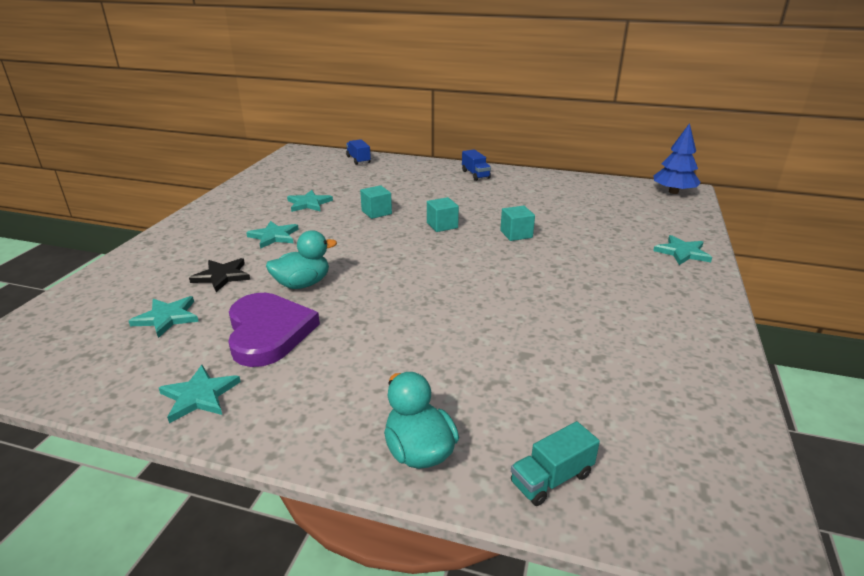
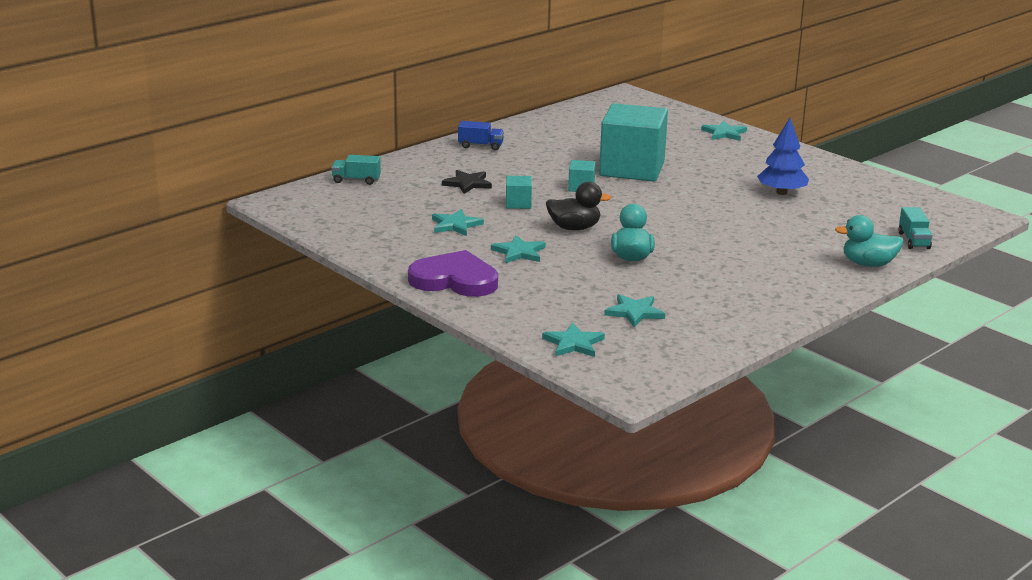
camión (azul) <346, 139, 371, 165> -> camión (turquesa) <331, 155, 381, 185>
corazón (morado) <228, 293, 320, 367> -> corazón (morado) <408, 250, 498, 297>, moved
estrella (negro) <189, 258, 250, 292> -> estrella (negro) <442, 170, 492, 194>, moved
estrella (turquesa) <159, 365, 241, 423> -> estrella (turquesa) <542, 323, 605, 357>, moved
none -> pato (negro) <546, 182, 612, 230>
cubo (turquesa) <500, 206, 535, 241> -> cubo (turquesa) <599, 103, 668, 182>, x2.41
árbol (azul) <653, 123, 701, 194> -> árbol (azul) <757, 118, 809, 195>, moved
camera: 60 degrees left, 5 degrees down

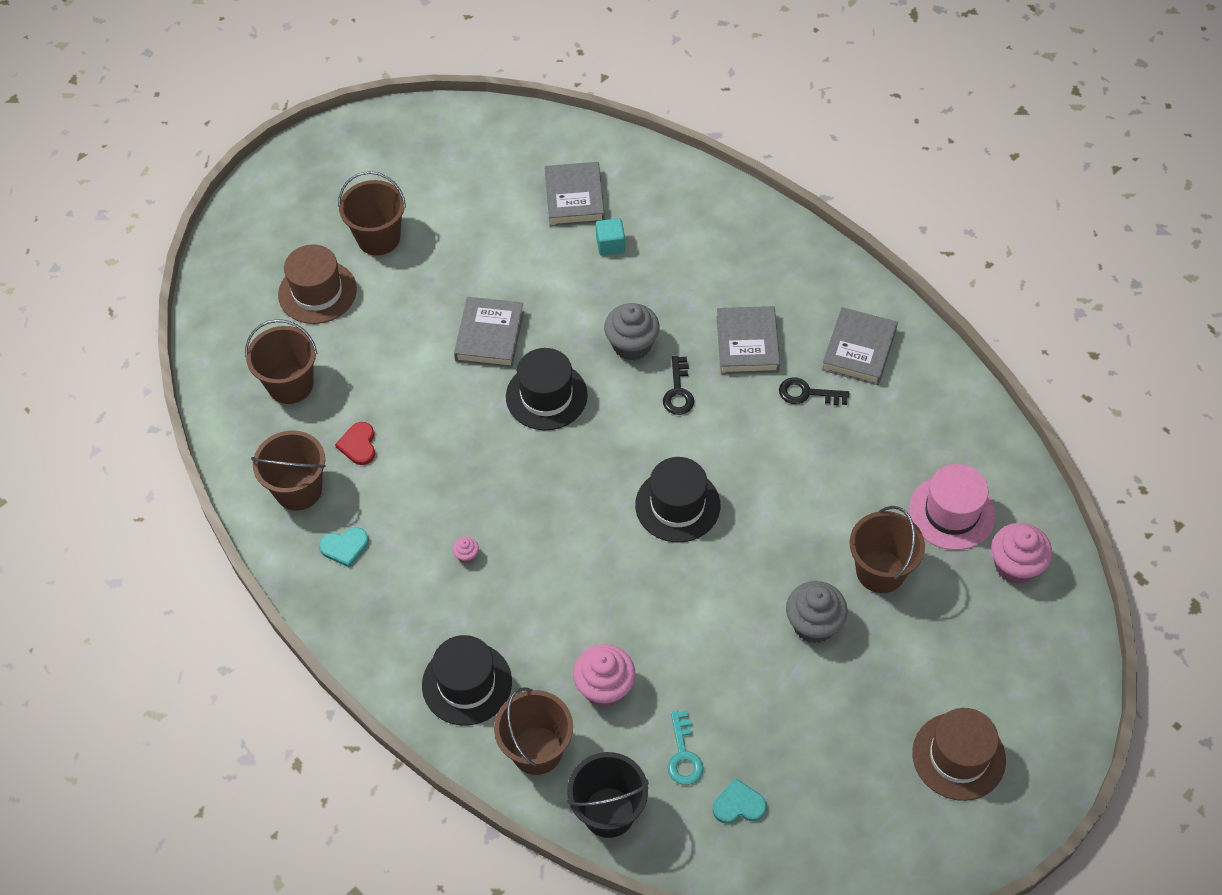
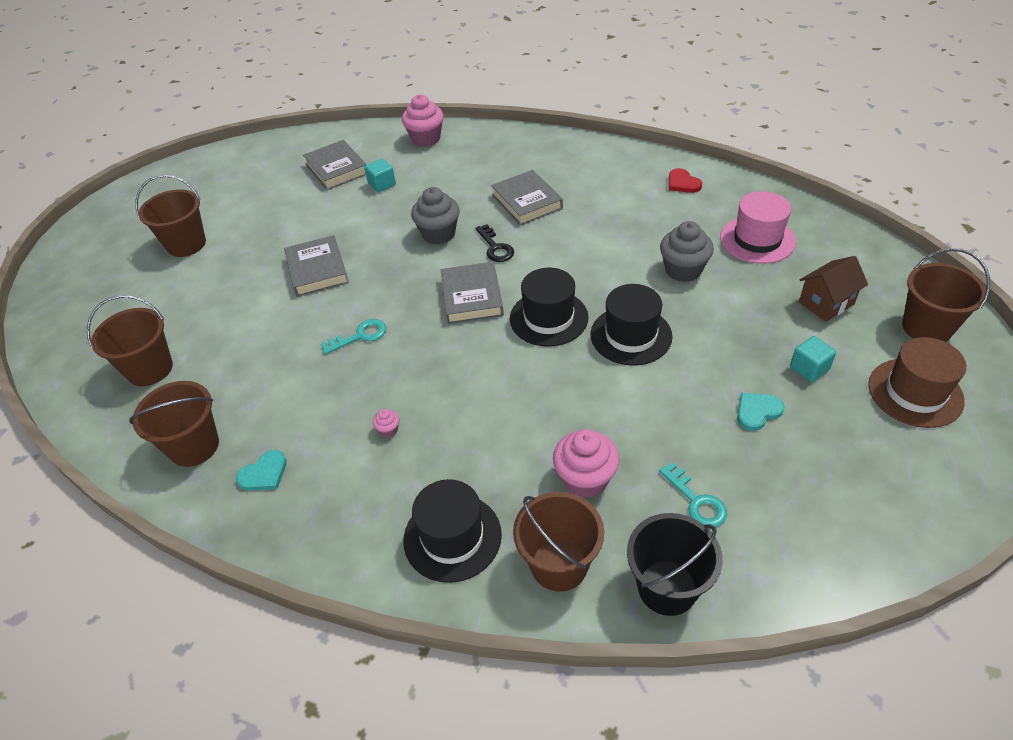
none -> llave (turquesa) <321, 319, 386, 355>
magdalena (rosa) <991, 523, 1052, 584> -> magdalena (rosa) <402, 94, 444, 147>, moved
libro (gris) <822, 307, 898, 385> -> libro (gris) <440, 262, 504, 324>, moved
sombrero (negro) <506, 348, 588, 430> -> sombrero (negro) <591, 284, 672, 365>, moved
magdalena (gris) <786, 581, 848, 643> -> magdalena (gris) <660, 221, 714, 282>, moved
corazón (rojo) <335, 422, 375, 465> -> corazón (rojo) <669, 168, 702, 193>, moved
corazón (turquesa) <713, 778, 767, 824> -> corazón (turquesa) <737, 393, 785, 431>, moved
none -> cubo (turquesa) <790, 336, 836, 382>
none -> casa (marrón) <799, 256, 868, 322>
balde (marrón) <849, 506, 925, 593> -> balde (marrón) <902, 248, 990, 342>, moved
sombrero (marrón) <278, 245, 357, 324> -> none
llave (negro) <779, 377, 849, 405> -> none
camera: 25 degrees left, 10 degrees down

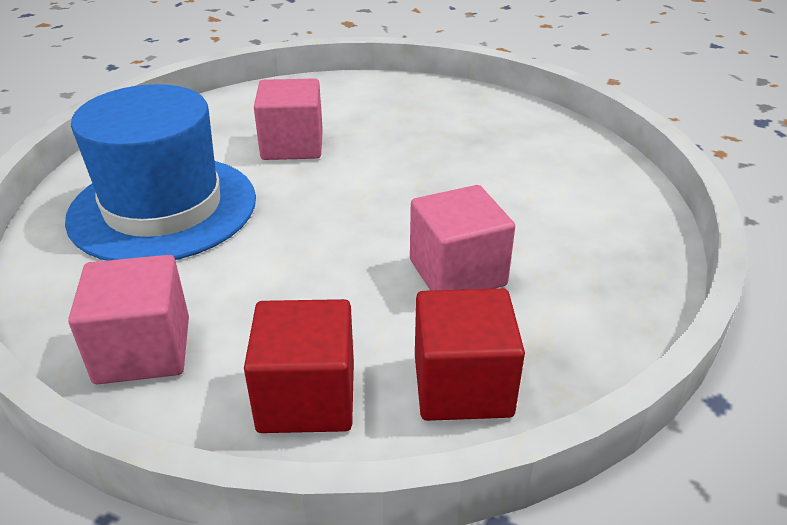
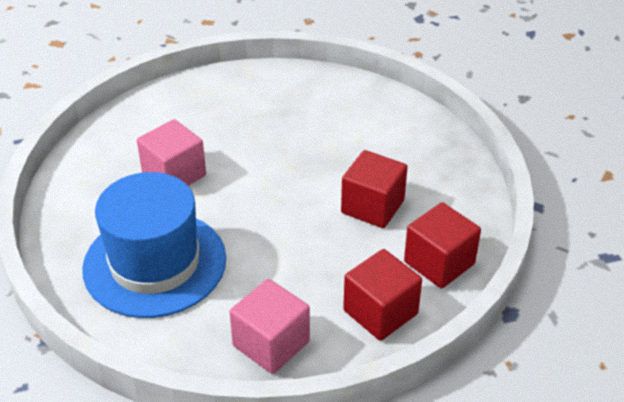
cubo (rosa) <410, 185, 515, 290> -> cubo (rojo) <341, 150, 408, 228>
camera: 40 degrees left, 5 degrees up

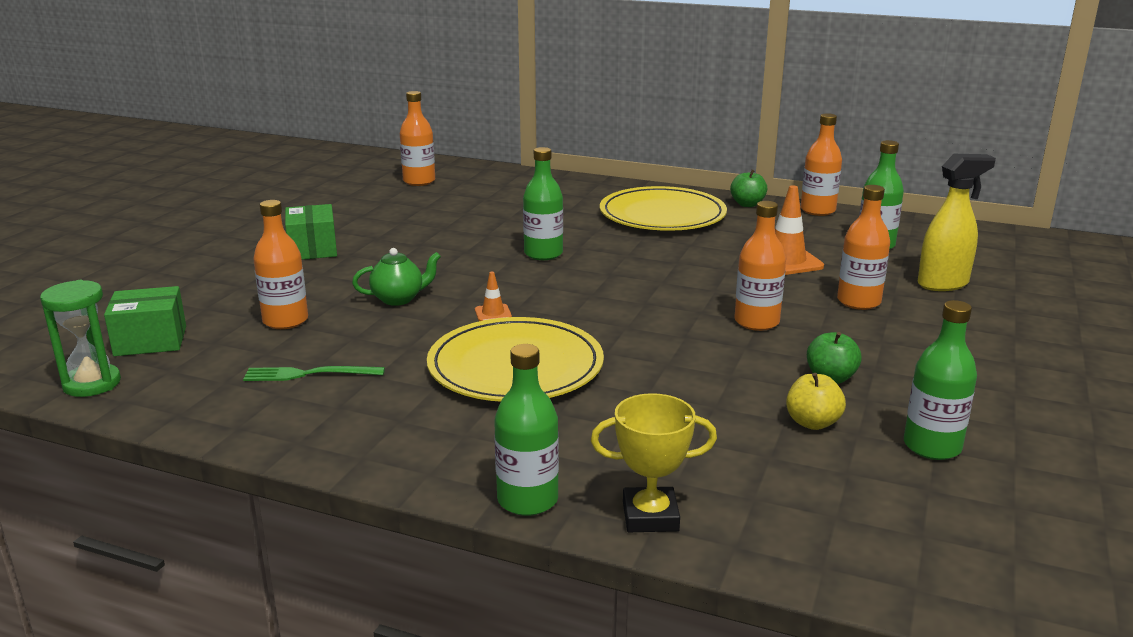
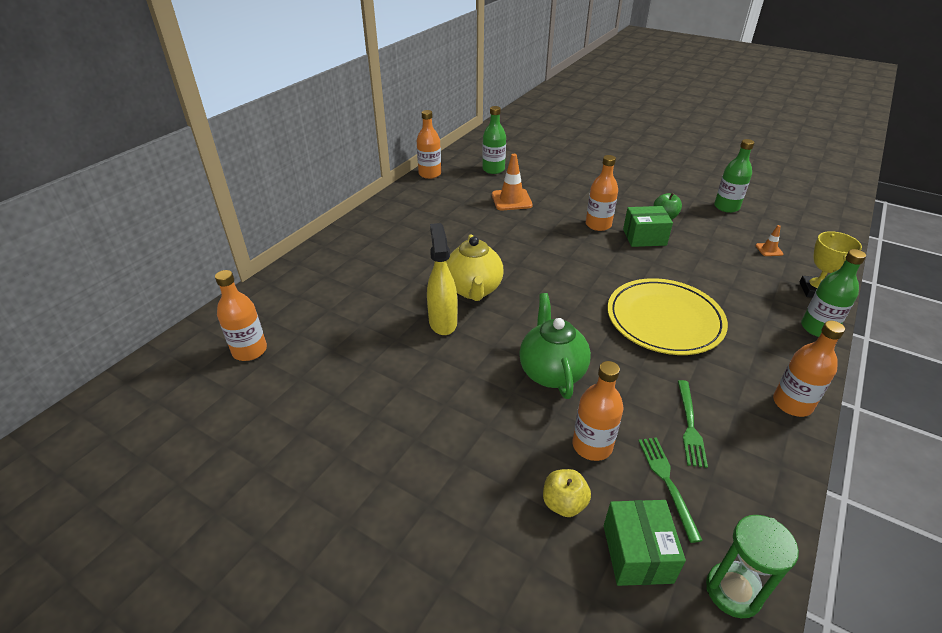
pulverizador (amarillo) <918, 154, 996, 291> -> pulverizador (amarillo) <427, 223, 458, 335>, moved
botella (verde) <523, 147, 563, 260> -> tetera (amarillo) <446, 234, 503, 301>
tetera (verde) <352, 248, 441, 306> -> tetera (verde) <519, 293, 591, 399>, x1.58
manzana (amarillo) <786, 373, 846, 430> -> manzana (amarillo) <543, 469, 591, 517>, moved
caja (verde) <285, 204, 337, 260> -> caja (verde) <623, 206, 673, 247>, moved
none -> tenedor (verde) <638, 437, 703, 543>
cono de tráfico (naranja) <475, 272, 512, 321> -> cono de tráfico (naranja) <755, 225, 784, 256>, moved
botella (naranja) <837, 185, 890, 310> -> botella (naranja) <773, 321, 845, 417>, moved
plato (amarillo) <600, 186, 727, 231> -> none
manzana (verde) <730, 170, 767, 207> -> none
camera: 80 degrees left, 15 degrees up

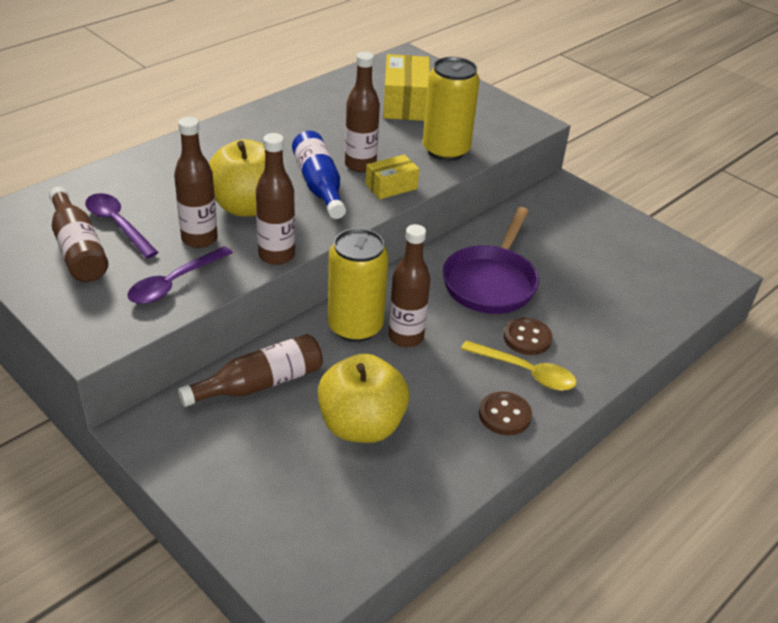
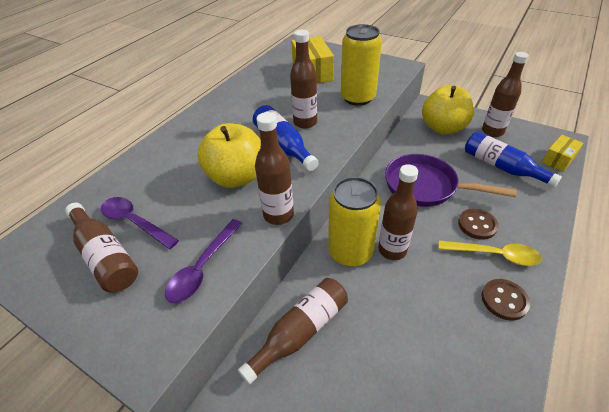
sartén (morado) <443, 207, 539, 314> -> sartén (morado) <385, 154, 517, 207>, 105 degrees clockwise
manzana (amarillo) <318, 354, 409, 443> -> manzana (amarillo) <422, 85, 474, 135>, moved
none -> botella (azul) <465, 132, 562, 188>
botella (marrón) <174, 117, 218, 248> -> botella (marrón) <482, 52, 529, 137>, moved
caja (amarillo) <366, 154, 419, 199> -> caja (amarillo) <542, 135, 584, 172>, moved
camera: 10 degrees left, 5 degrees up

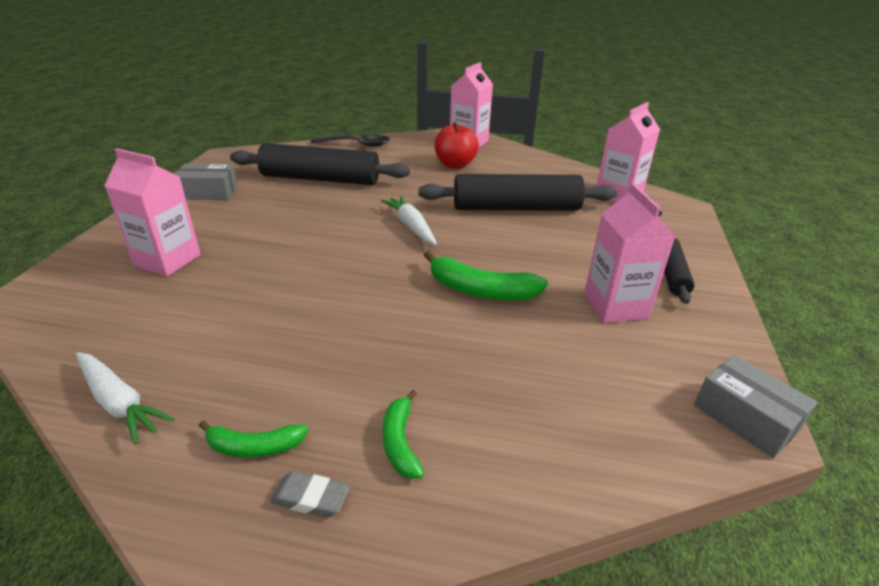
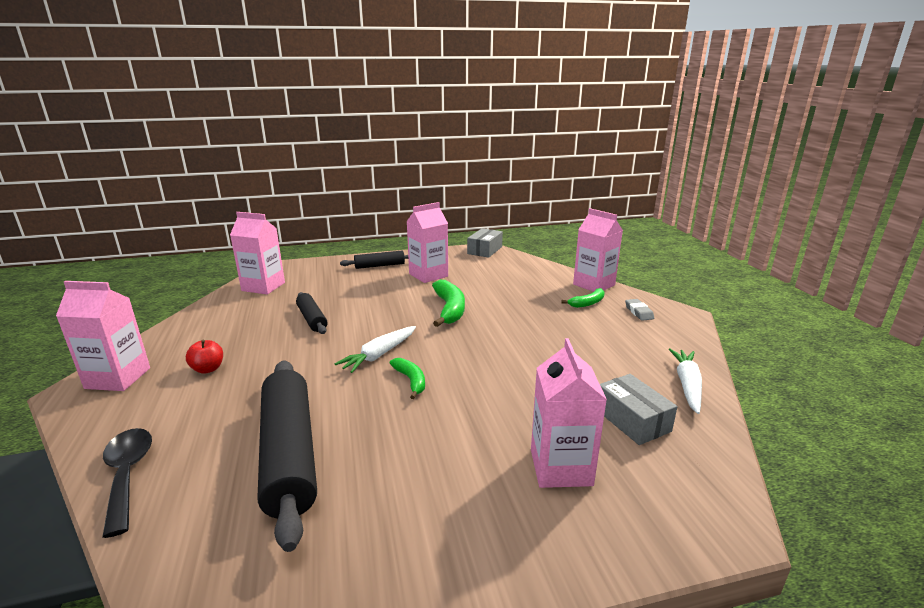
manzana (rojo) <434, 122, 479, 169> -> manzana (rojo) <186, 340, 223, 374>, x0.61
rodillo (negro) <418, 174, 617, 211> -> rodillo (negro) <296, 292, 327, 334>, x0.53
plátano (verde) <199, 421, 308, 458> -> plátano (verde) <390, 358, 425, 399>, moved
none -> cartón de leche (rosa) <573, 208, 623, 292>
caja (gris) <175, 163, 238, 200> -> caja (gris) <600, 374, 677, 445>, moved
camera: 115 degrees left, 10 degrees down

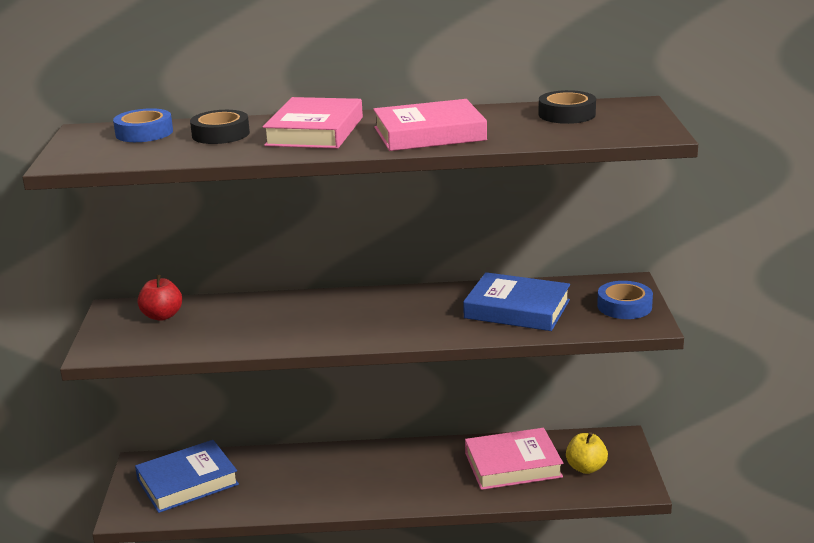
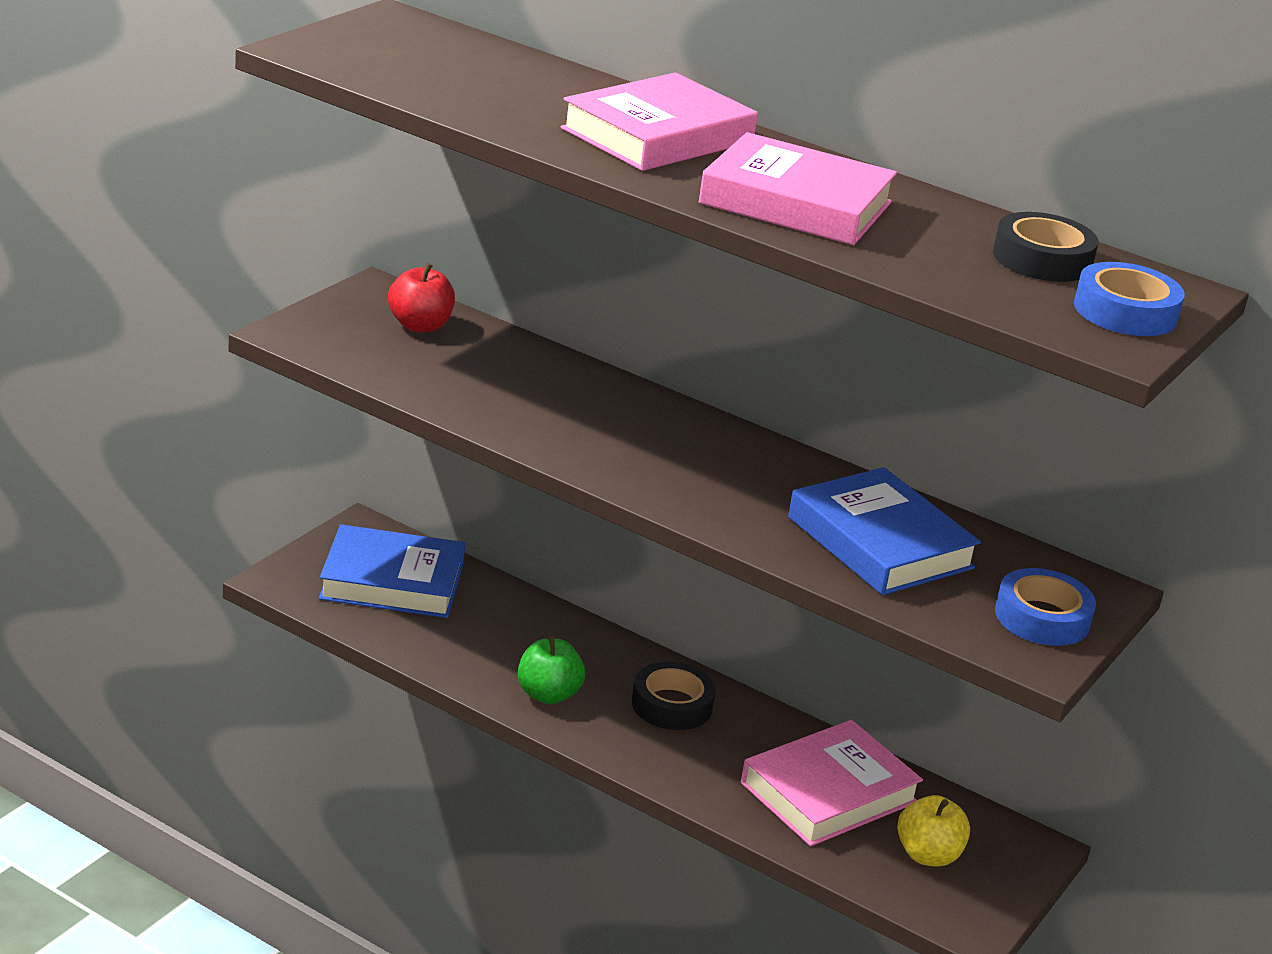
none -> manzana (verde) <518, 635, 585, 704>
cinta adhesiva (negro) <190, 110, 250, 144> -> cinta adhesiva (negro) <632, 662, 716, 730>, moved
libro (rosa) <465, 428, 563, 490> -> libro (rosa) <741, 720, 923, 846>, 60 degrees counterclockwise
cinta adhesiva (azul) <113, 108, 173, 142> -> cinta adhesiva (azul) <1074, 262, 1185, 336>, moved
camera: 30 degrees right, 5 degrees up

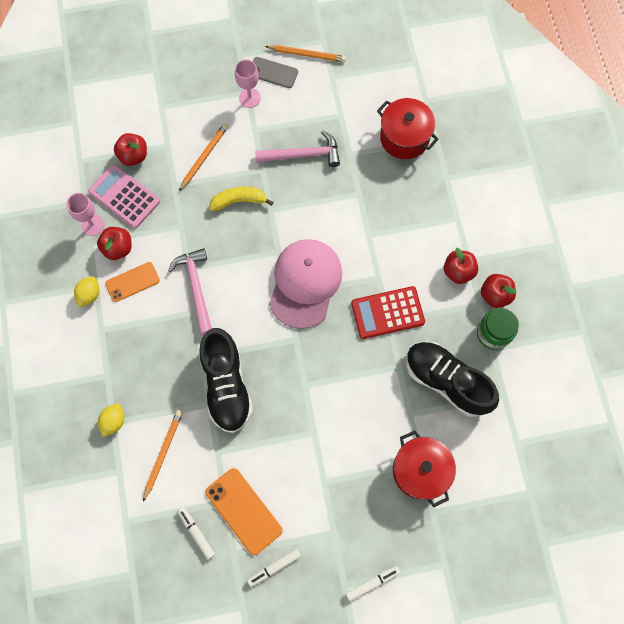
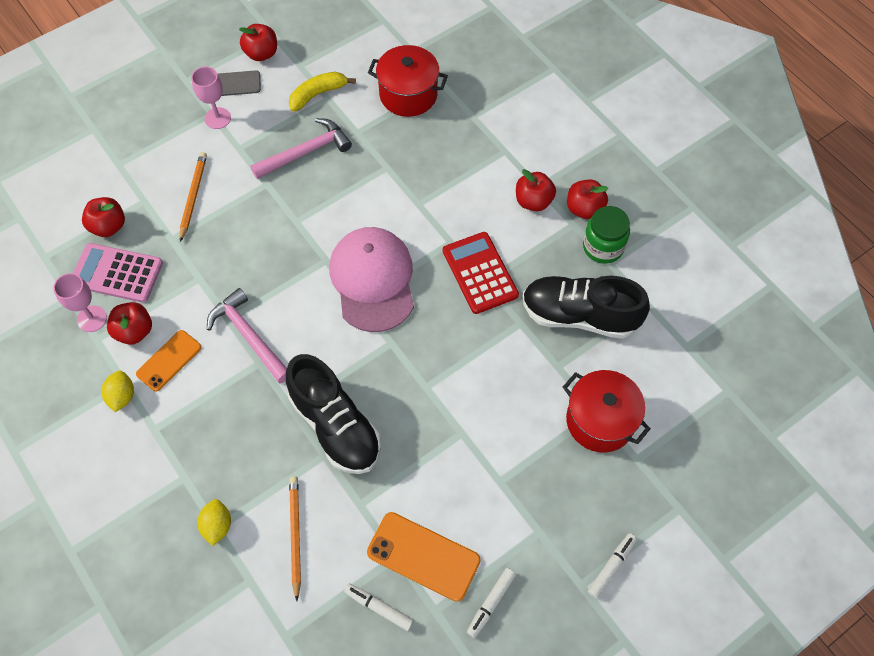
lápiz (naranja) <265, 45, 346, 62> -> manzana (rojo) <239, 24, 277, 61>
plátano (amarillo) <209, 187, 273, 211> -> plátano (amarillo) <289, 72, 356, 112>, moved
calculadora (rojo) <351, 286, 425, 339> -> calculadora (rojo) <443, 232, 519, 314>, 105 degrees clockwise
camera: 25 degrees left, 10 degrees down

